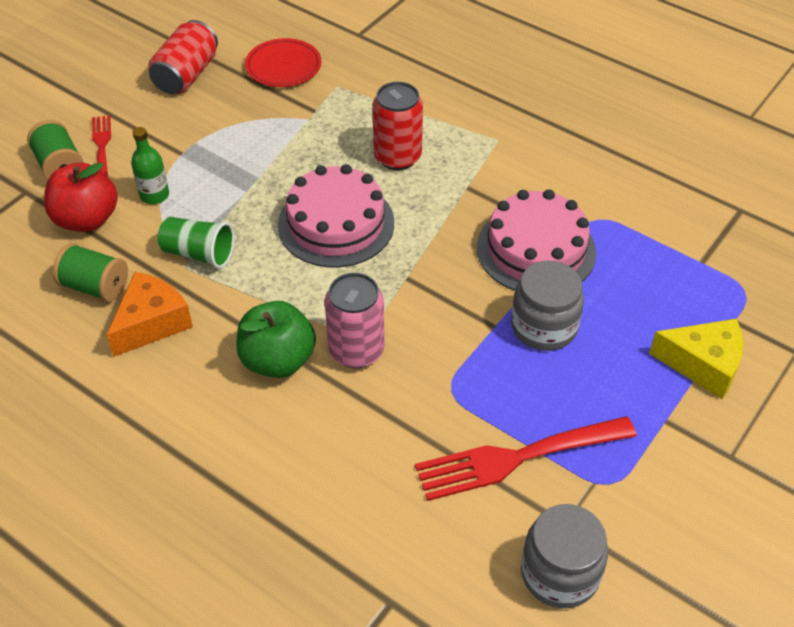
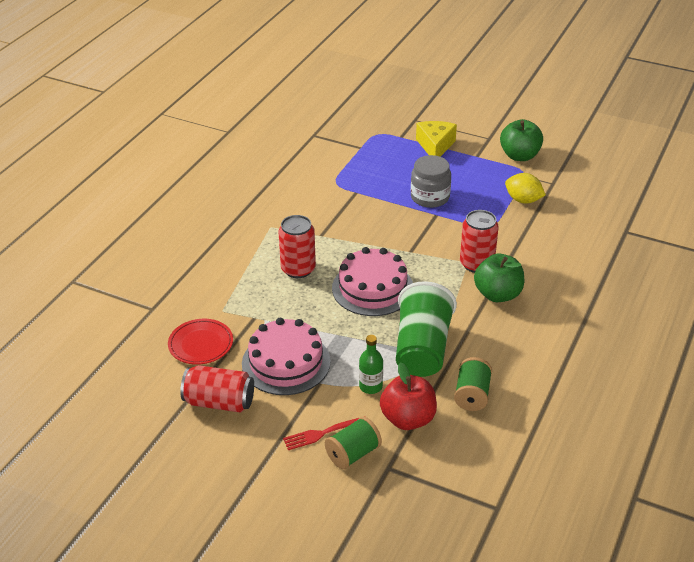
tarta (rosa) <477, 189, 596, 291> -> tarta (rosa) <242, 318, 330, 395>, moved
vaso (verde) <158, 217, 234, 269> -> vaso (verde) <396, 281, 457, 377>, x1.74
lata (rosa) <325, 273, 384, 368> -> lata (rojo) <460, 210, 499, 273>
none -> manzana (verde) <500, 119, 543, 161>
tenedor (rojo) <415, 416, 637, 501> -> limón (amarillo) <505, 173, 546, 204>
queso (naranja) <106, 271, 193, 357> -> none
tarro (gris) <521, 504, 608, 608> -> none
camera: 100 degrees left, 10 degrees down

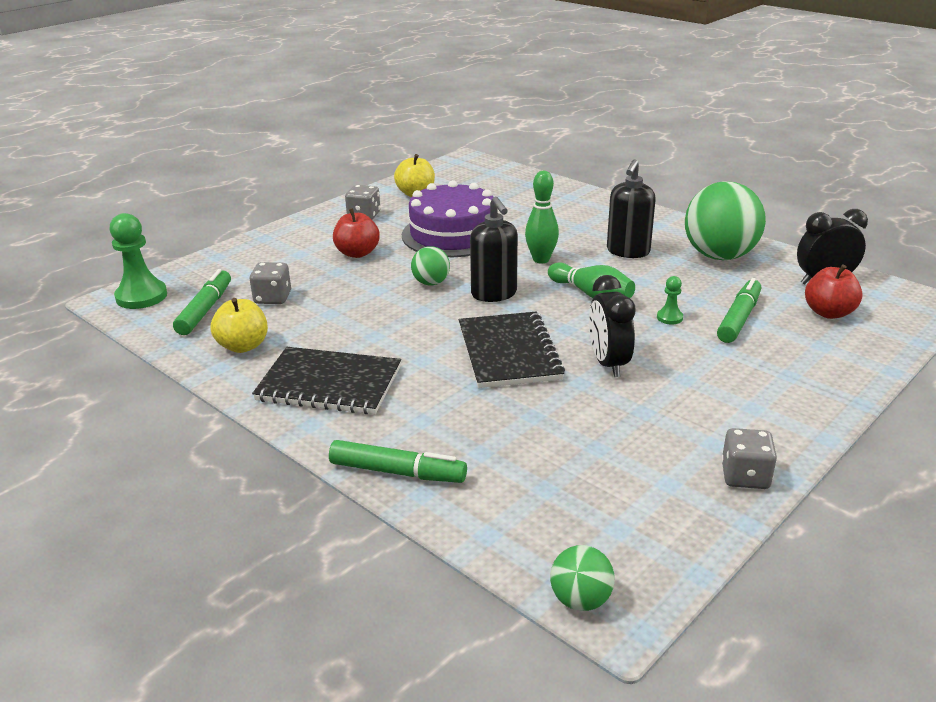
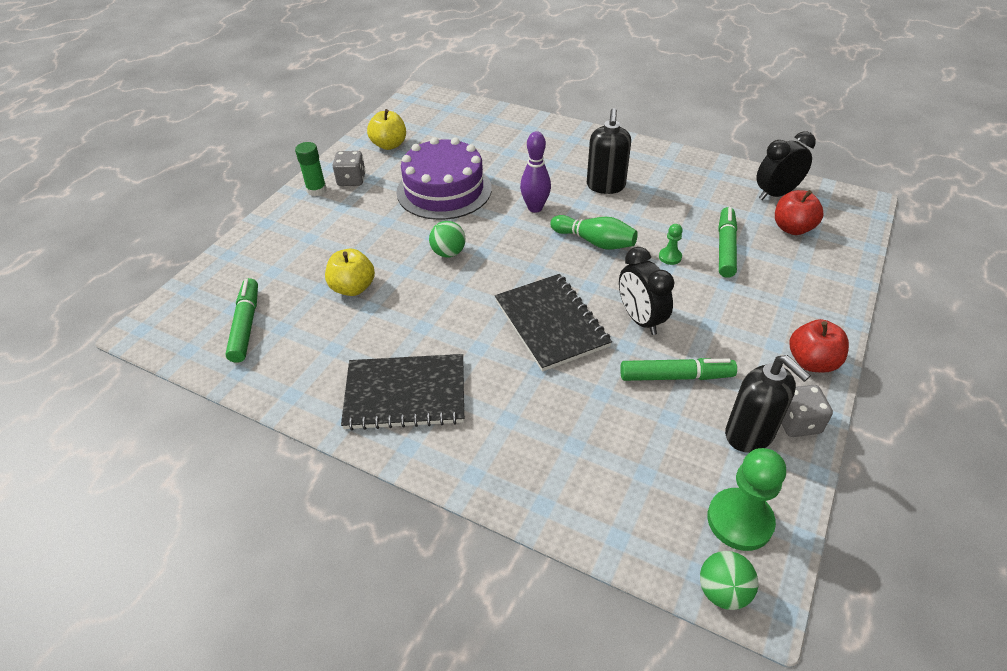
none -> barra de pegamento (verde) <295, 142, 327, 196>
manzana (amarillo) <211, 298, 268, 353> -> manzana (amarillo) <325, 249, 375, 296>, moved
bolo (verde) <525, 171, 559, 263> -> bolo (morado) <520, 131, 551, 213>
rotulador (verde) <329, 440, 467, 483> -> rotulador (verde) <620, 358, 737, 381>, moved
peón (verde) <110, 213, 167, 309> -> peón (verde) <707, 448, 786, 551>, moved
dispensador de jabón (negro) <470, 197, 518, 302> -> dispensador de jabón (negro) <725, 355, 811, 453>, moved
manzana (rojo) <333, 208, 380, 258> -> manzana (rojo) <790, 319, 849, 373>, moved
dado (gris) <250, 262, 291, 304> -> none
pelota (verde) <685, 181, 766, 260> -> none
camera: 15 degrees left, 15 degrees up

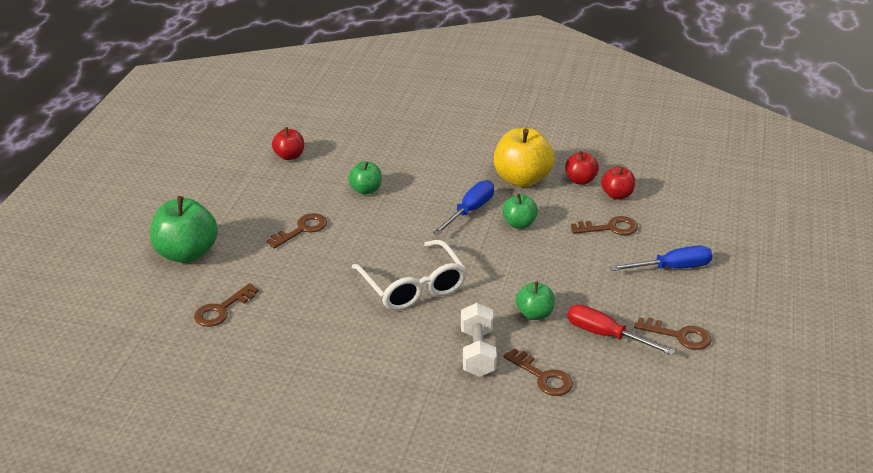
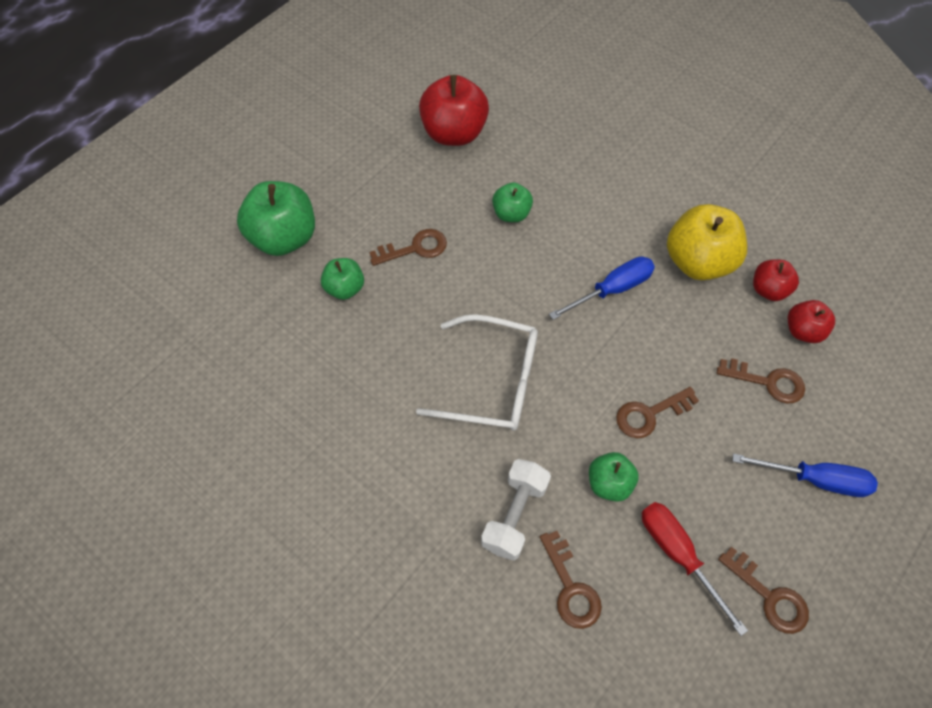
manzana (verde) <502, 194, 538, 229> -> manzana (verde) <321, 258, 364, 300>, moved
gafas (blanco) <352, 239, 467, 311> -> gafas (blanco) <416, 314, 538, 431>, 75 degrees counterclockwise
manzana (rojo) <272, 127, 304, 160> -> manzana (rojo) <419, 75, 489, 146>, x1.81
llave (marrón) <194, 283, 259, 327> -> llave (marrón) <616, 387, 699, 438>, moved
camera: 25 degrees right, 25 degrees up

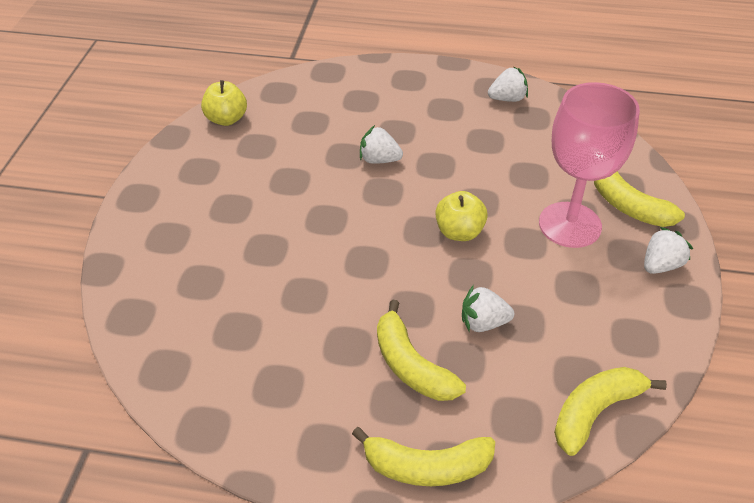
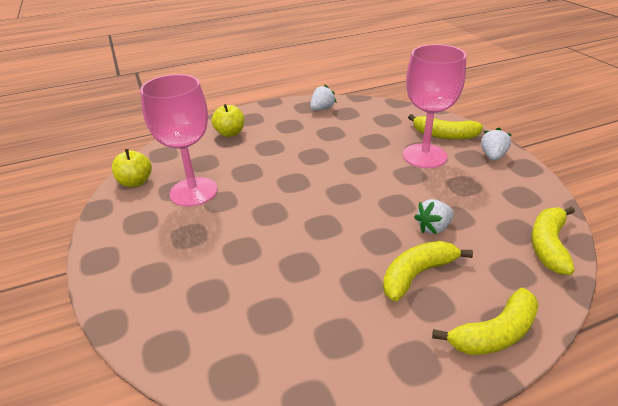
none -> copa (rosa) <140, 74, 218, 207>
manzana (amarillo) <435, 191, 488, 241> -> manzana (amarillo) <211, 104, 244, 137>, moved
plátano (amarillo) <377, 300, 466, 401> -> plátano (amarillo) <383, 241, 473, 301>, 120 degrees clockwise
fresa (blanco) <360, 125, 403, 164> -> none
camera: 30 degrees left, 10 degrees down

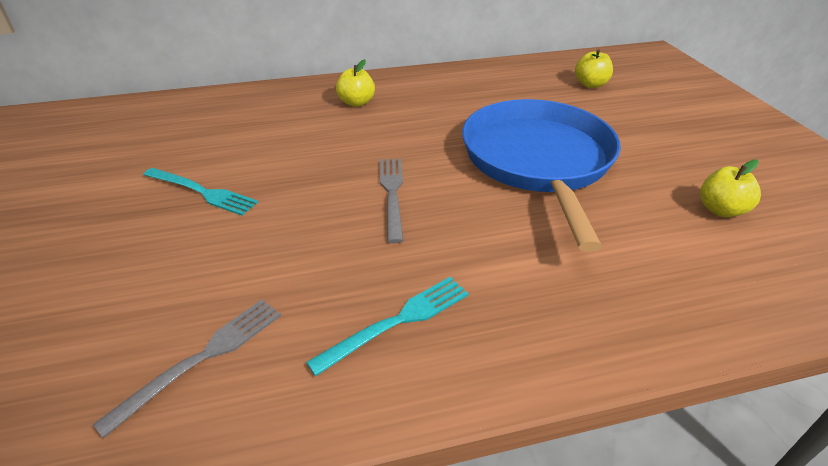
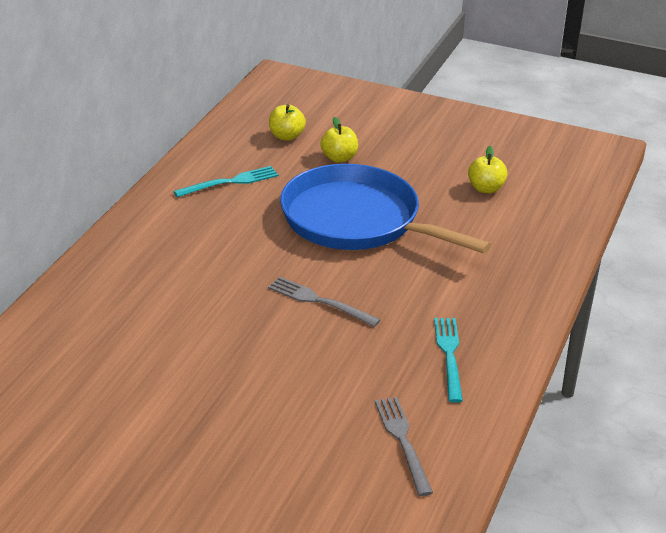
tenedor (turquesa) <143, 168, 258, 216> -> tenedor (turquesa) <174, 166, 279, 197>, moved
manzana (amarillo) <336, 59, 375, 107> -> manzana (amarillo) <320, 117, 358, 163>, moved
camera: 55 degrees left, 5 degrees down

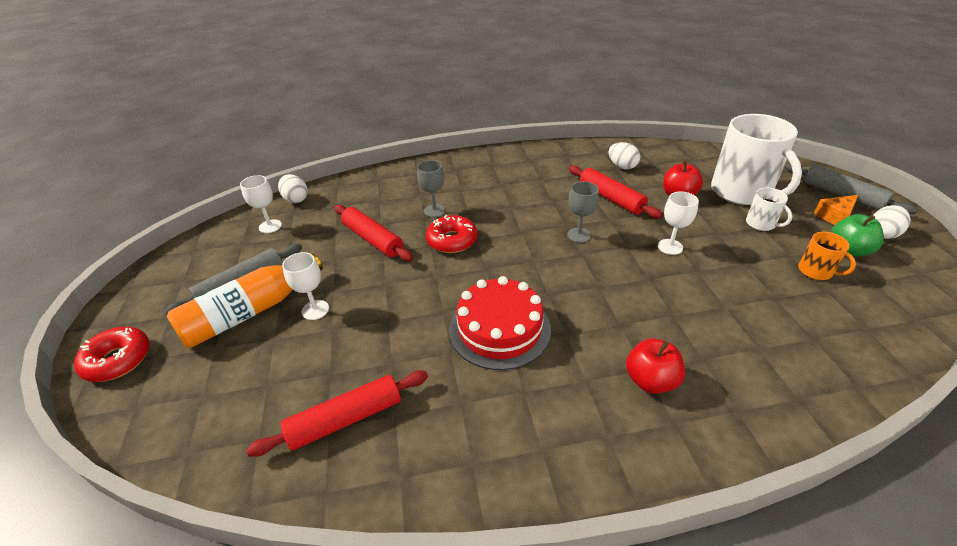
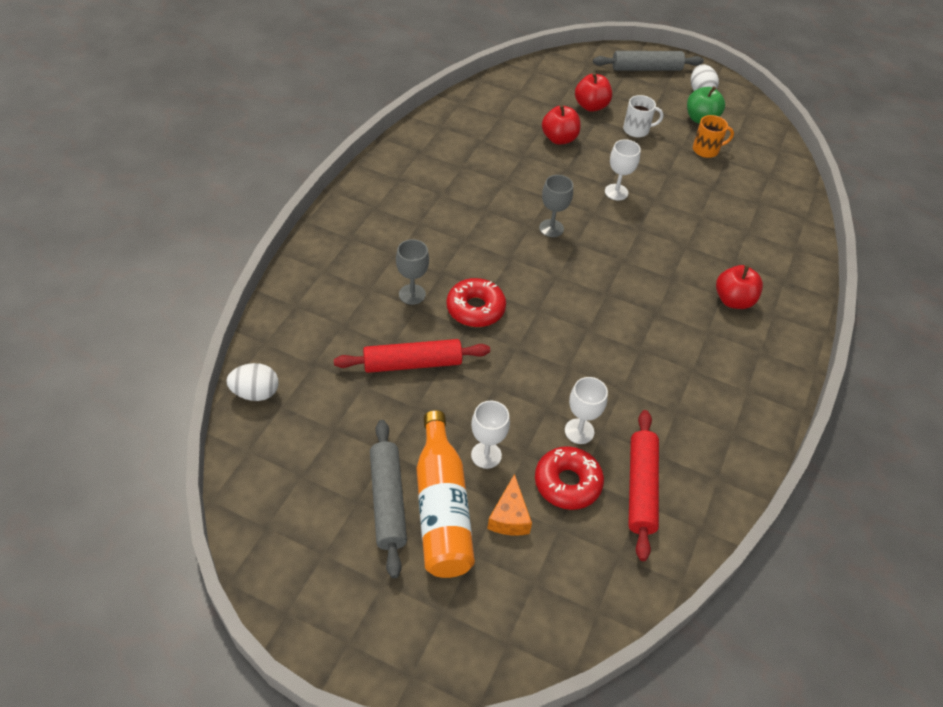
queso (naranja) <814, 195, 858, 225> -> queso (naranja) <487, 474, 532, 536>, moved
rosquilla (rojo) <74, 327, 150, 382> -> rosquilla (rojo) <535, 446, 604, 510>, moved
copa (blanco) <240, 175, 282, 233> -> copa (blanco) <565, 377, 608, 444>, moved
taza (blanco) <711, 114, 802, 205> -> manzana (rojo) <575, 73, 612, 112>
tarta (rojo) <449, 276, 551, 370> -> none
rodillo (rojo) <569, 166, 663, 218> -> none
huevo (blanco) <609, 142, 640, 169> -> none
camera: 60 degrees left, 10 degrees up

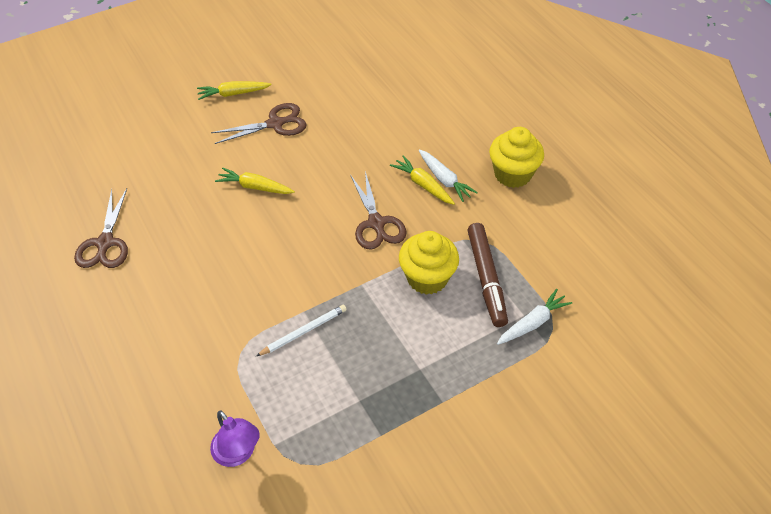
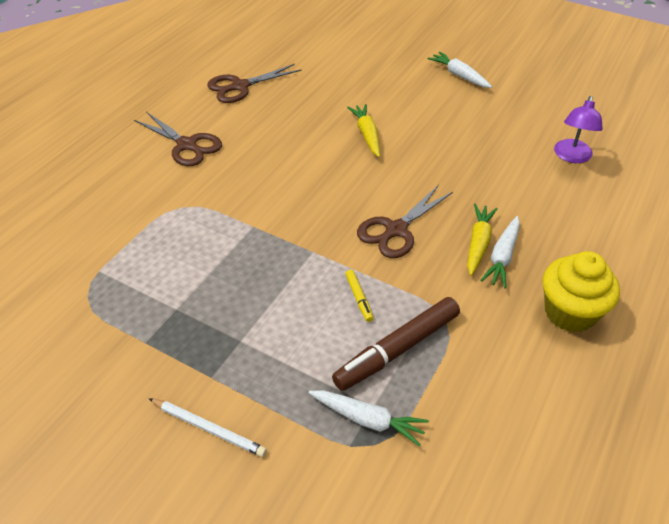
tijeras (marrón) <211, 103, 307, 144> -> tijeras (marrón) <134, 112, 222, 166>, moved
lápiz (blanco) <256, 305, 347, 356> -> lápiz (blanco) <148, 398, 267, 457>, moved
magdalena (amarillo) <399, 231, 459, 295> -> rotulador (amarillo) <345, 270, 373, 322>
zanahoria (amarillo) <197, 81, 272, 100> -> zanahoria (blanco) <428, 52, 492, 88>
lámpara (morado) <210, 411, 260, 467> -> lámpara (morado) <554, 96, 603, 163>, moved
camera: 60 degrees right, 5 degrees down

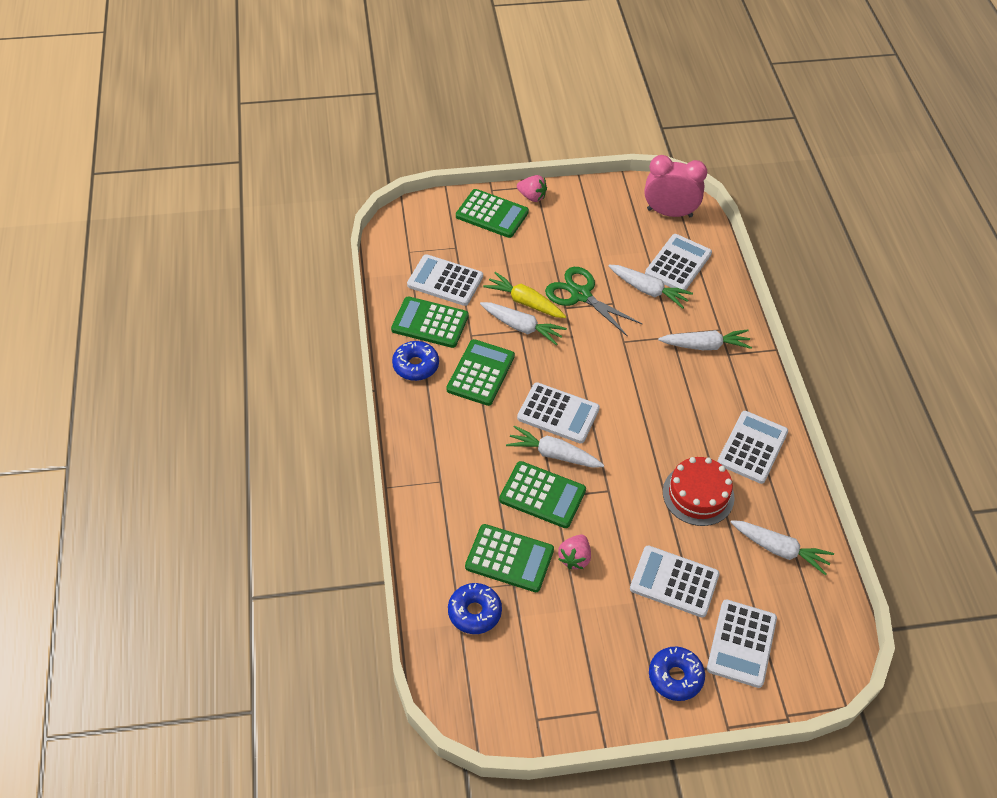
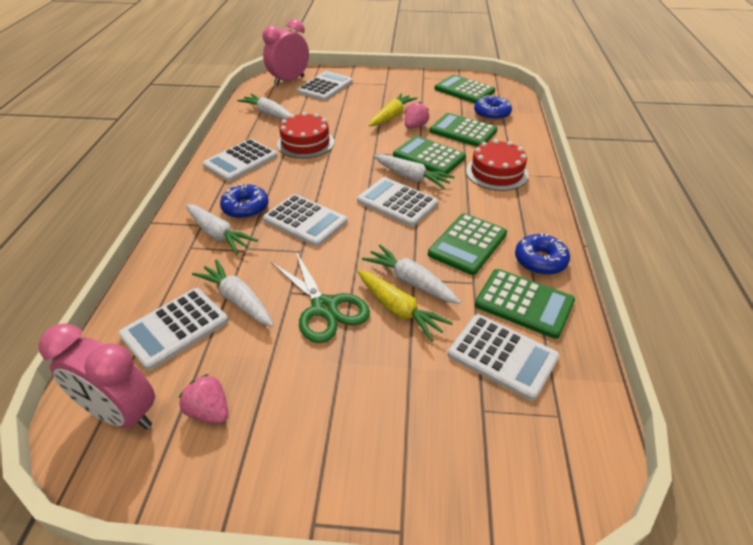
fresa (rosa) <517, 175, 547, 202> -> fresa (rosa) <179, 374, 228, 424>, moved
zanahoria (blanco) <658, 329, 752, 350> -> zanahoria (blanco) <186, 204, 258, 255>, 150 degrees counterclockwise
rosquilla (azul) <649, 647, 705, 701> -> rosquilla (azul) <220, 184, 269, 219>, moved
none -> despertador (rosa) <263, 19, 309, 86>
calculadora (blanco) <630, 545, 720, 618> -> calculadora (blanco) <263, 194, 347, 247>, moved
none -> zanahoria (amarillo) <369, 93, 418, 126>
calculadora (verde) <456, 189, 529, 238> -> calculadora (verde) <435, 75, 495, 103>, moved
none -> tarta (rojo) <466, 139, 529, 191>
camera: 165 degrees left, 10 degrees down

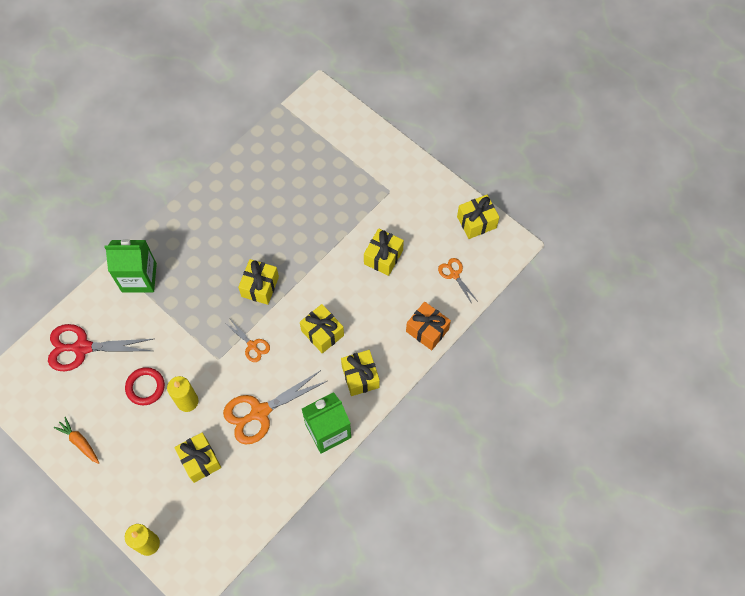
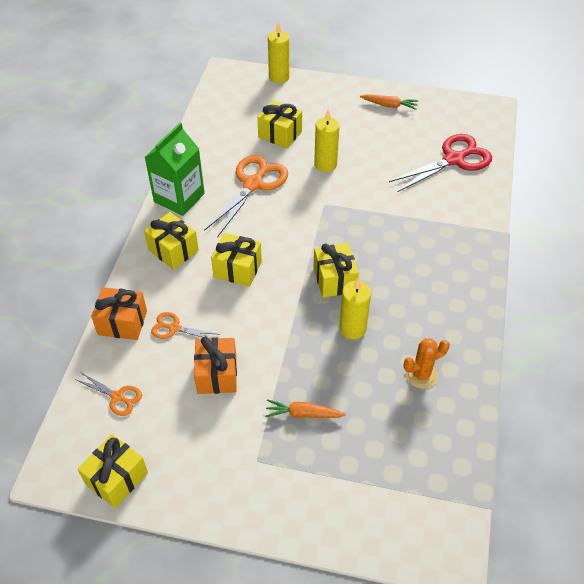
tijeras (naranja) <225, 320, 270, 362> -> tijeras (naranja) <151, 312, 221, 339>, moved
regalo (amarillo) <364, 228, 404, 276> -> regalo (naranja) <194, 336, 237, 394>
none -> zanahoria (naranja) <265, 399, 346, 418>
none -> vela (amarillo) <339, 277, 371, 339>
none -> cactus (naranja) <404, 338, 450, 389>
cartón de leche (verde) <104, 239, 157, 292> -> none
anillo (rojo) <125, 367, 165, 405> -> none
camera: 150 degrees right, 15 degrees down

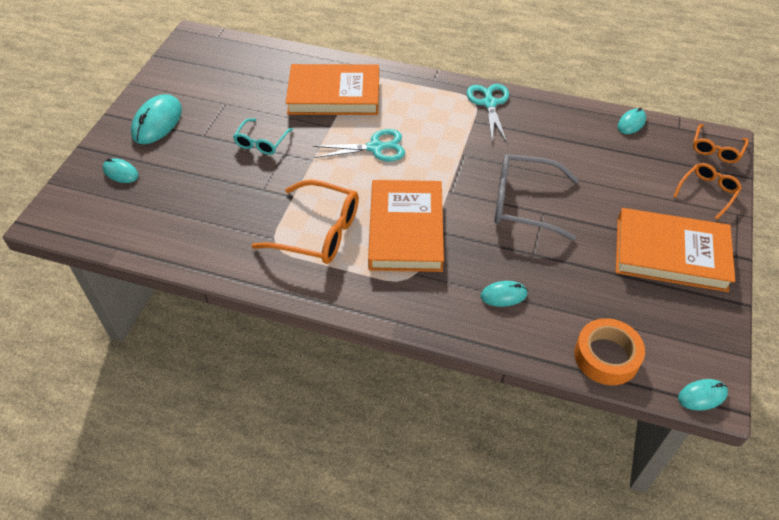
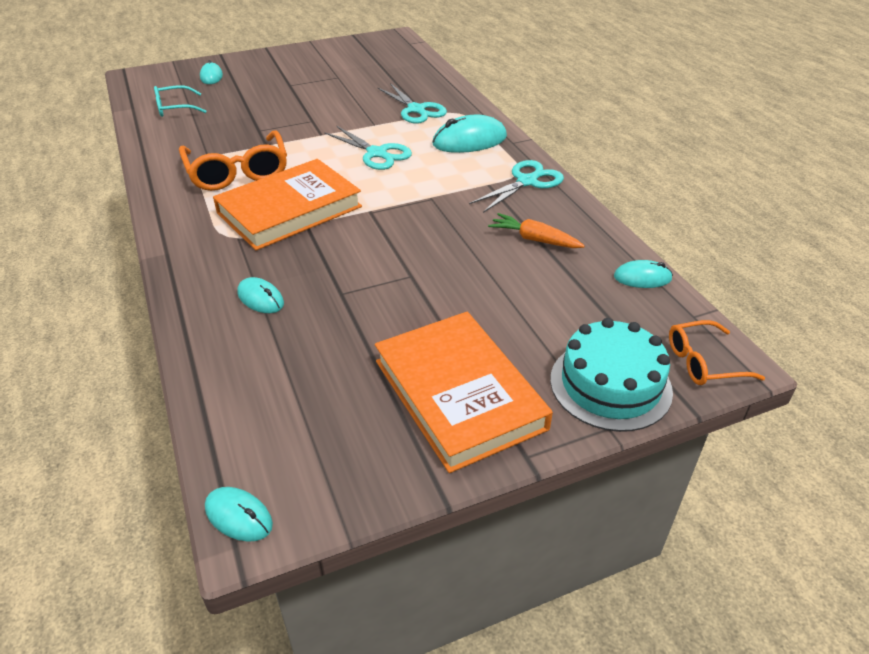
gafas (turquesa) <233, 118, 293, 155> -> gafas (turquesa) <154, 85, 206, 117>, moved
libro (naranja) <286, 64, 379, 115> -> tijeras (turquesa) <378, 83, 447, 124>
ratón (turquesa) <131, 94, 182, 144> -> ratón (turquesa) <432, 115, 507, 153>, moved
none -> zanahoria (naranja) <488, 213, 585, 248>
gafas (naranja) <673, 163, 742, 220> -> tarta (turquesa) <550, 318, 673, 432>
gafas (gris) <494, 154, 579, 241> -> none
cinta adhesiva (naranja) <574, 318, 645, 385> -> none
camera: 50 degrees right, 10 degrees down

